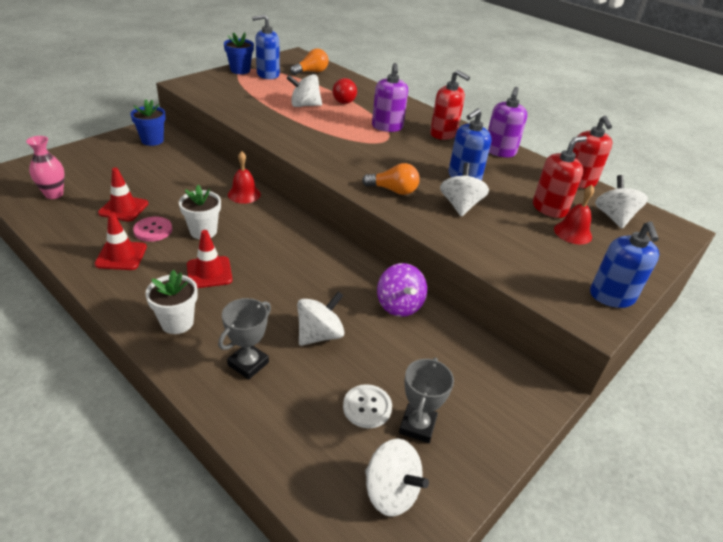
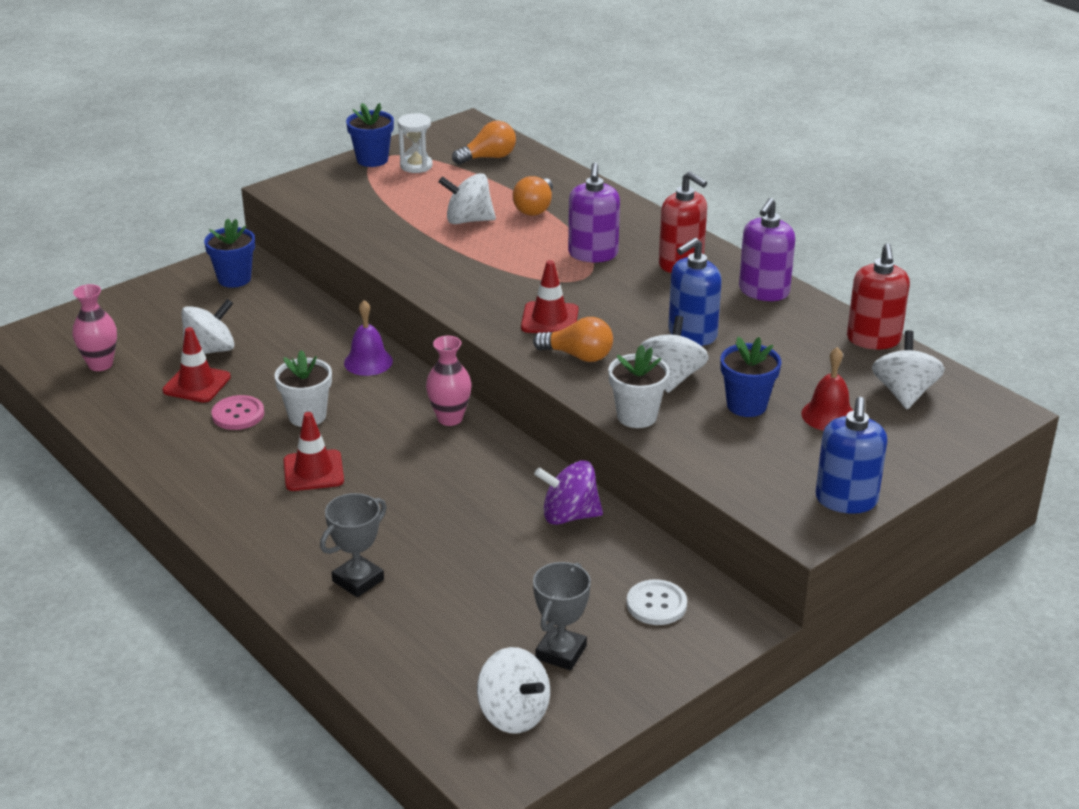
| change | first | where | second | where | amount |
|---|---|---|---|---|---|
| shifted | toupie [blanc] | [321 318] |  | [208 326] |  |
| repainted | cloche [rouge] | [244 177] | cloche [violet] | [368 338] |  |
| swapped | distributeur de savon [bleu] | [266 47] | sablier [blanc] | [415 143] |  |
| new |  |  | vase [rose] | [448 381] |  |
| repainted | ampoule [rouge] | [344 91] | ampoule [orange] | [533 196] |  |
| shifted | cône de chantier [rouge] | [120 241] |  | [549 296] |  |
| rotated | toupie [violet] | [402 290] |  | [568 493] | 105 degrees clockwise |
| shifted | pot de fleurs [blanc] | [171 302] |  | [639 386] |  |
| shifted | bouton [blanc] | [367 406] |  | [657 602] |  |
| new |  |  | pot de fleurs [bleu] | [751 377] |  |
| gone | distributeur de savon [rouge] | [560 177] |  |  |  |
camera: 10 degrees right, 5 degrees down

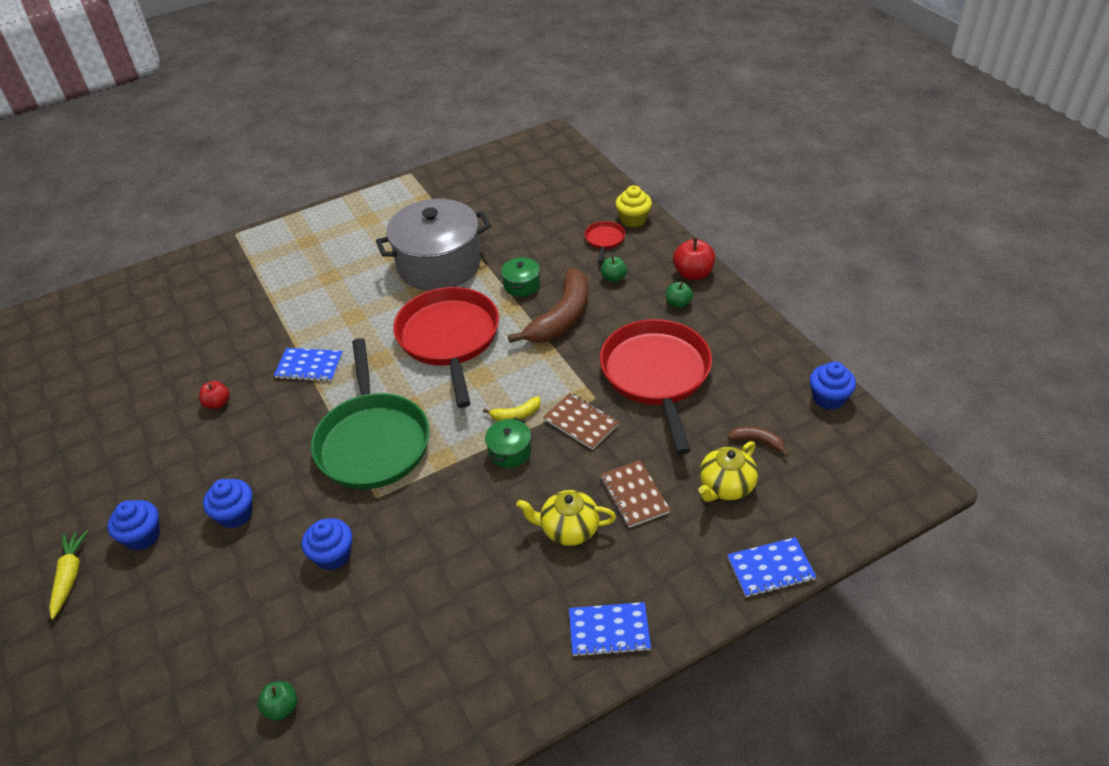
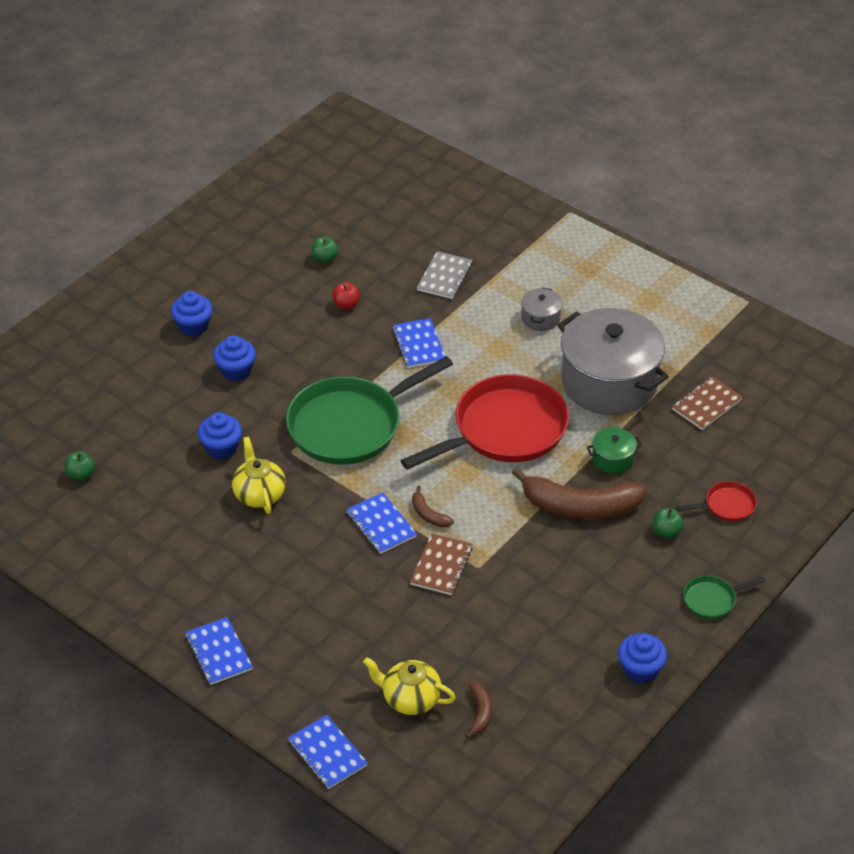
| change | first | where | second | where | amount |
|---|---|---|---|---|---|
| shifted | théière [jaune] | [566 518] |  | [259 475] |  |
| shifted | pomme [vert] | [679 295] |  | [325 250] |  |
| swapped | marmite [vert] | [508 442] | carnet [bleu] | [381 523] |  |
| repainted | banane [jaune] | [512 408] | banane [marron] | [433 506] |  |
| new |  |  | carnet [gris] | [444 275] |  |
| new |  |  | marmite [gris] | [541 309] |  |
| shifted | muffin [bleu] | [833 386] |  | [642 658] |  |
| shifted | carnet [marron] | [635 494] |  | [707 403] |  |
| swapped | pomme [rouge] | [694 258] | poêle [vert] | [724 597] |  |
| gone | carotte [jaune] | [68 574] |  |  |  |
| gone | poêle [rouge] | [656 387] |  |  |  |
| gone | muffin [jaune] | [633 206] |  |  |  |
camera: 65 degrees right, 0 degrees up

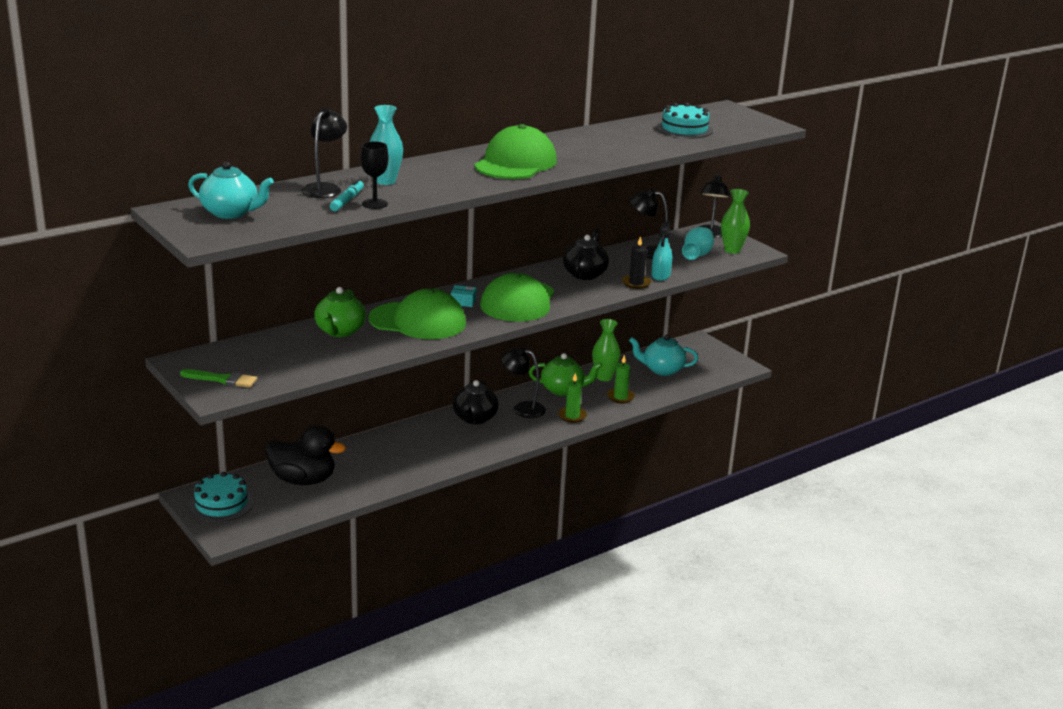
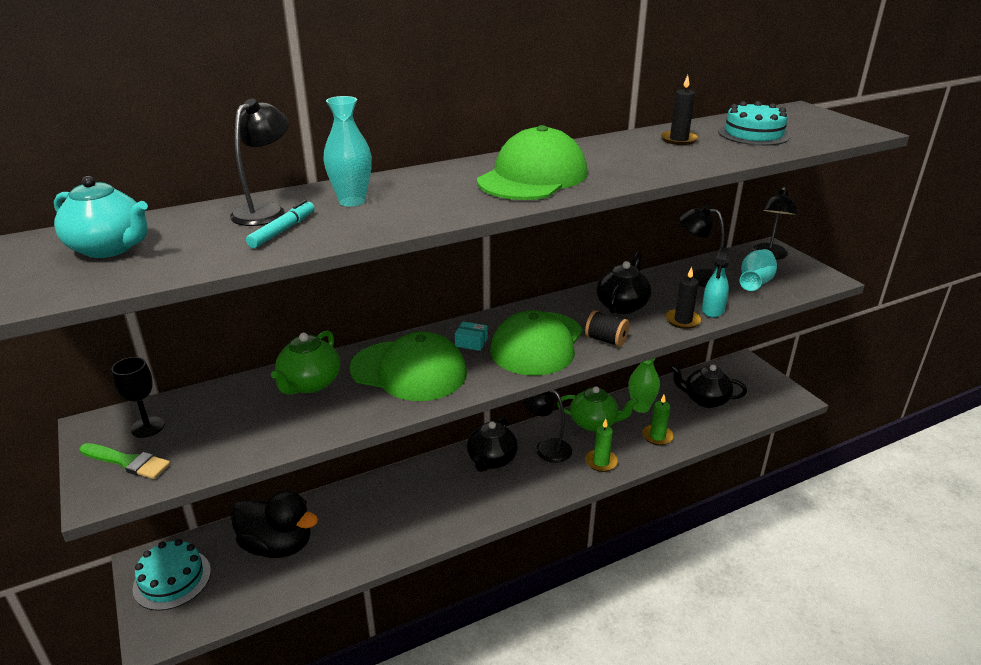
| change | first | where | second | where | amount |
|---|---|---|---|---|---|
| shifted | verre à pied [noir] | [374 175] |  | [138 397] |  |
| new |  |  | bobine [noir] | [607 328] |  |
| new |  |  | bougie [noir] | [680 110] |  |
| repainted | théière [turquoise] | [663 355] | théière [noir] | [708 386] |  |
| gone | vase [vert] | [735 221] |  |  |  |
camera: 10 degrees right, 5 degrees up

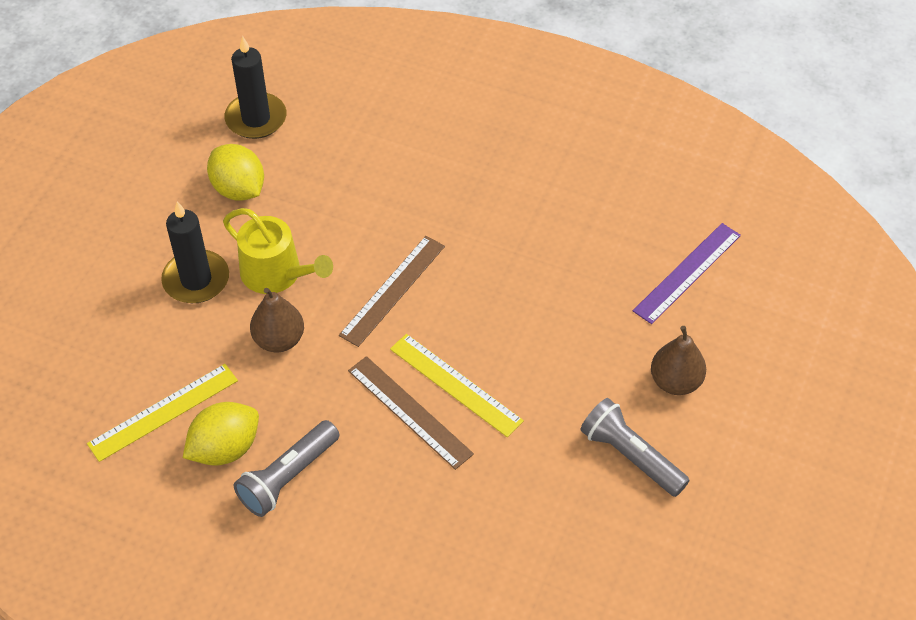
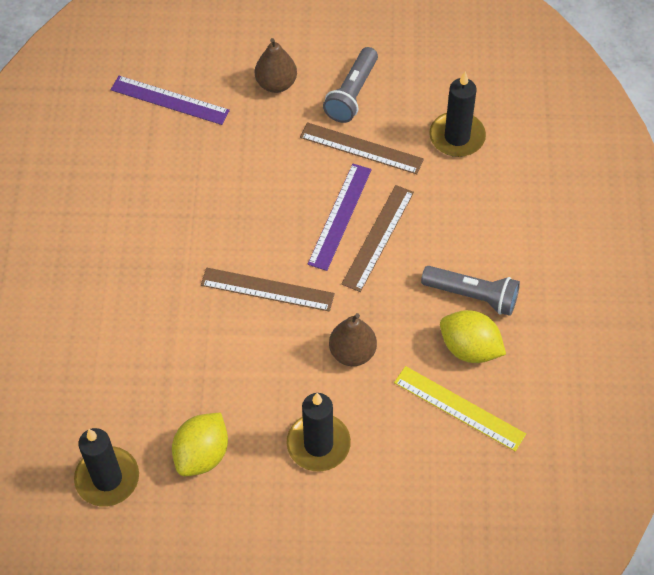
| change | first | where | second | where | amount |
|---|---|---|---|---|---|
| new |  |  | règle [marron] | [362 148] |  |
| repainted | règle [jaune] | [457 385] | règle [violet] | [340 217] |  |
| new |  |  | bougie [noir] | [457 114] |  |
| gone | arrosoir [jaune] | [278 251] |  |  |  |
camera: 110 degrees left, 5 degrees up

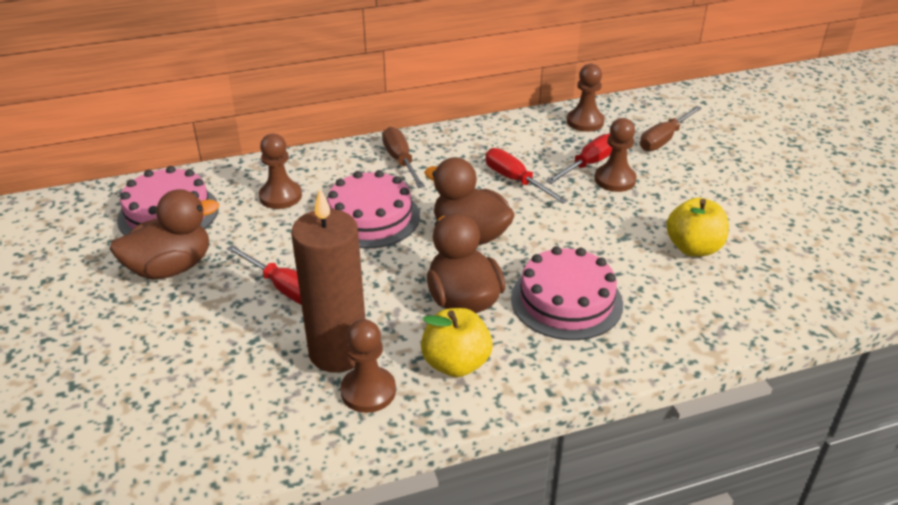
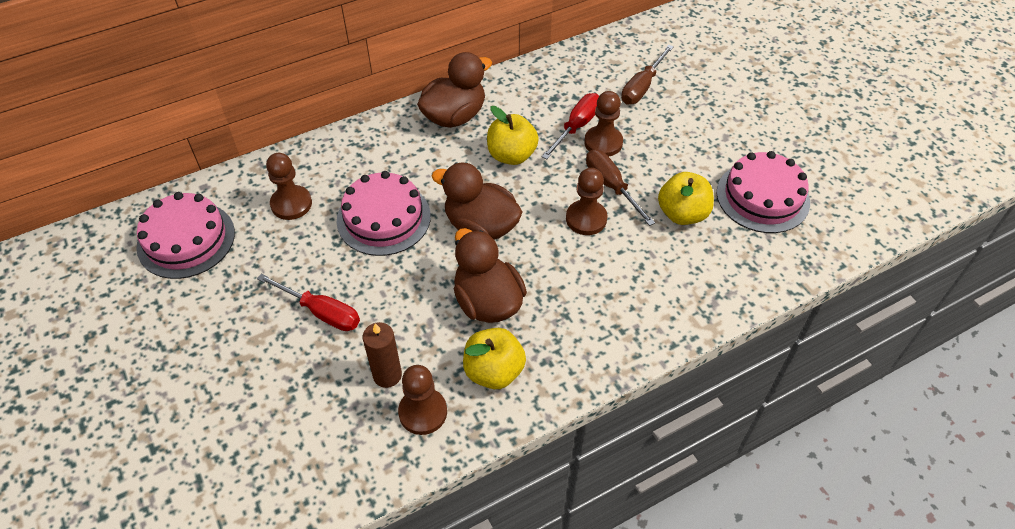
| change | first | where | second | where | amount |
|---|---|---|---|---|---|
| scaled | bougie [marron] | [328 281] |  | [382 355] | x0.55 |
| shifted | canard [marron] | [164 234] |  | [454 90] |  |
| swapped | tournevis [rouge] | [526 176] | pomme [jaune] | [513 135] |  |
| shifted | pion [marron] | [585 98] |  | [587 201] |  |
| shifted | tournevis [marron] | [403 157] |  | [620 188] |  |
| shifted | gâteau [rose] | [567 293] |  | [763 192] |  |
camera: 10 degrees left, 15 degrees up

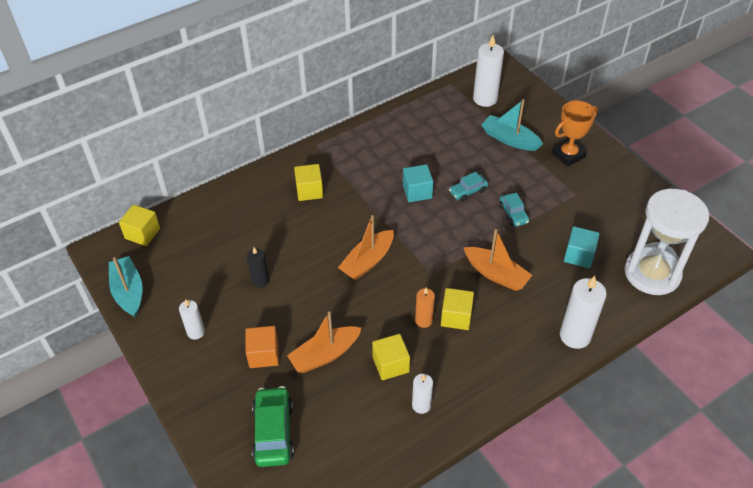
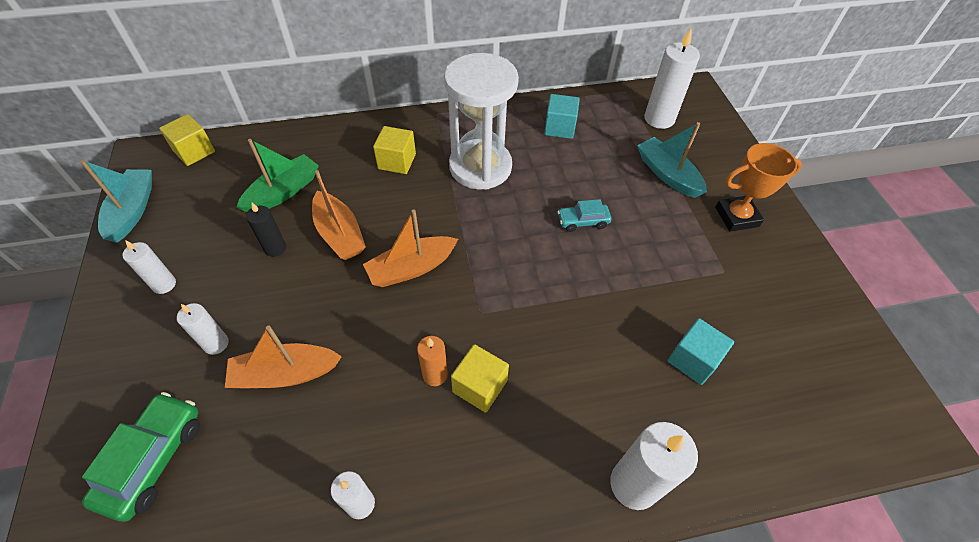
| change | first | where | second | where | amount |
|---|---|---|---|---|---|
| swapped | cube [orange] | [262 347] | bougie [blanc] | [203 329] |  |
| new |  |  | bateau [vert] | [277 175] |  |
| shifted | bateau [orange] | [498 260] |  | [339 215] |  |
| shifted | sablier [blanc] | [666 242] |  | [481 121] |  |
| shifted | cube [turquoise] | [418 183] |  | [562 116] |  |
| gone | cube [jaune] | [391 357] |  |  |  |
| gone | voiture [turquoise] | [514 210] |  |  |  |
camera: 20 degrees right, 5 degrees up

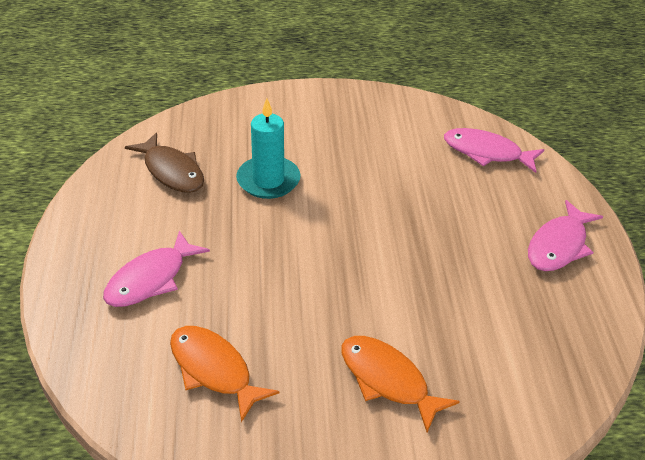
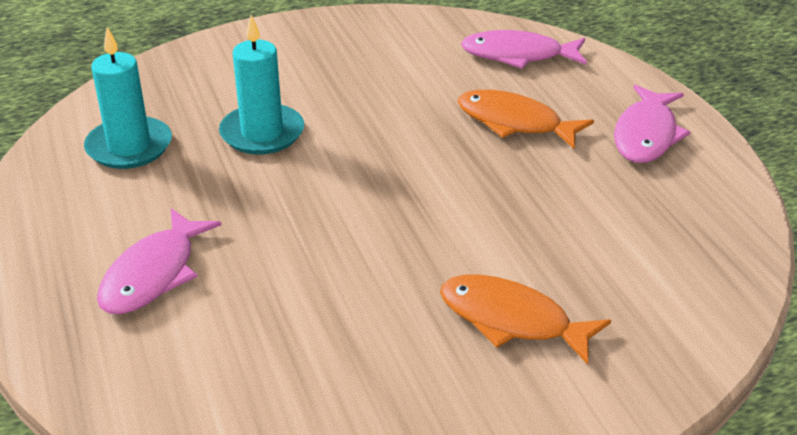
| change | first | where | second | where | amount |
|---|---|---|---|---|---|
| swapped | poisson [marron] | [164 162] | bougie [turquoise] | [128 98] |  |
| shifted | poisson [orange] | [224 374] |  | [525 119] |  |
camera: 15 degrees left, 5 degrees down

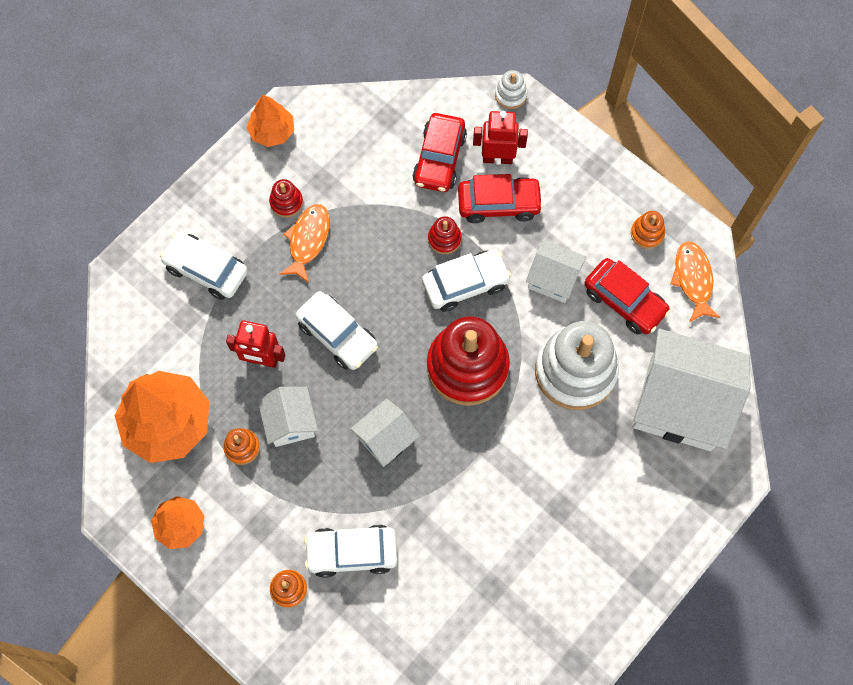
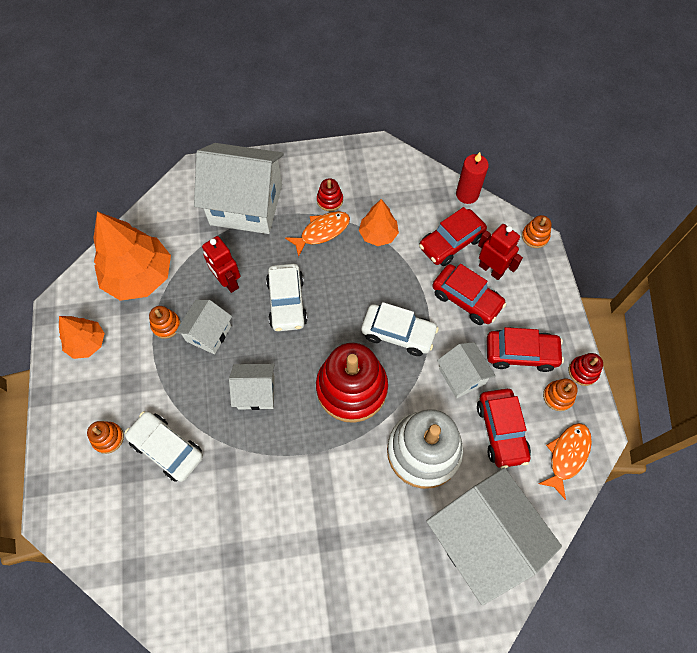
| change | first | where | second | where | amount |
|---|---|---|---|---|---|
| swapped | voiture [blanc] | [204 266] | maison [blanc] | [239 188] |  |
| shifted | arbre [orange] | [270 120] |  | [379 222] |  |
| new |  |  | bougie [rouge] | [472 178] |  |
| new |  |  | voiture [rouge] | [525 349] |  |
| repainted | jouet à empiler [blanc] | [511 89] | jouet à empiler [orange] | [537 231] |  |
| shifted | jouet à empiler [rouge] | [445 235] |  | [586 369] |  |
camera: 40 degrees right, 5 degrees down

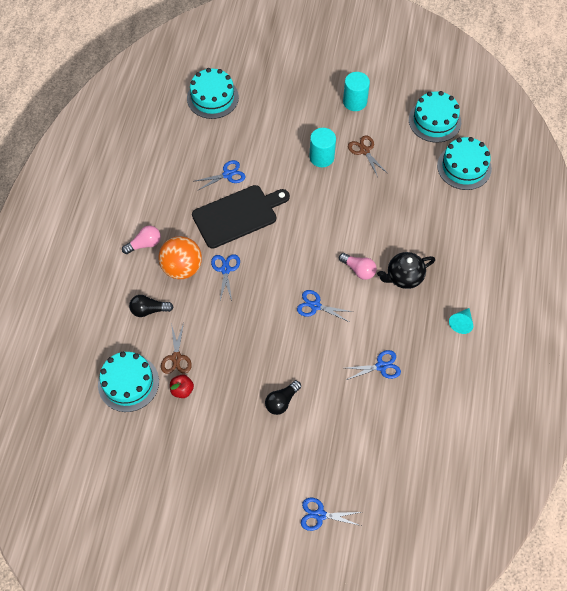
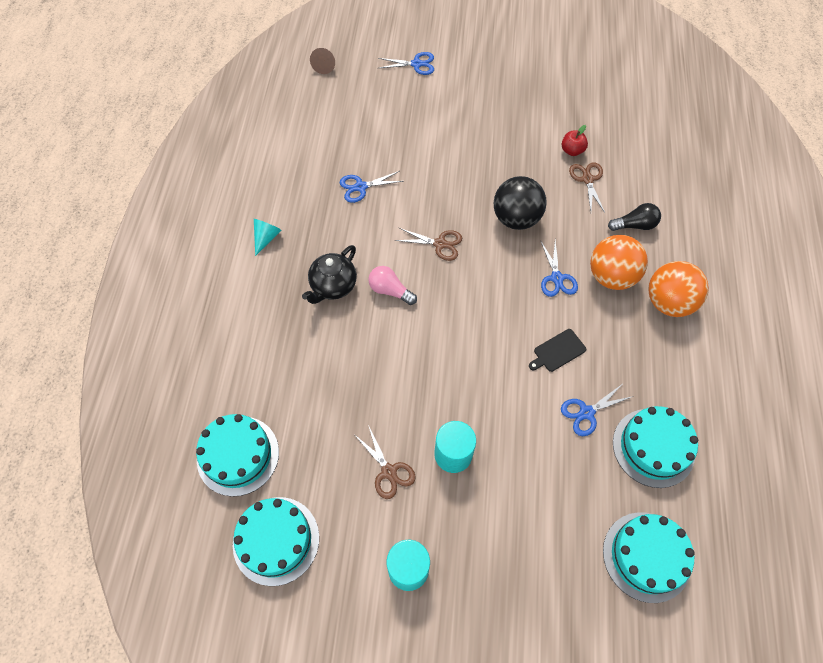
| change | first | where | second | where | amount |
|---|---|---|---|---|---|
| rotated | théière [noir] | [406 270] |  | [329 274] | 150 degrees clockwise |
| new |  |  | cône [marron] | [322 61] |  |
| repainted | ciseaux [bleu] | [325 306] | ciseaux [marron] | [428 244] |  |
| new |  |  | balle [noir] | [520 203] |  |
| scaled | planche à découper [noir] | [241 217] |  | [557 350] | x0.45 |
| shifted | gâteau [turquoise] | [128 381] |  | [655 447] |  |
| swapped | ampoule [rose] | [141 240] | balle [orange] | [678 289] |  |
| gone | ampoule [noir] | [283 397] |  |  |  |
camera: 175 degrees right, 0 degrees up

